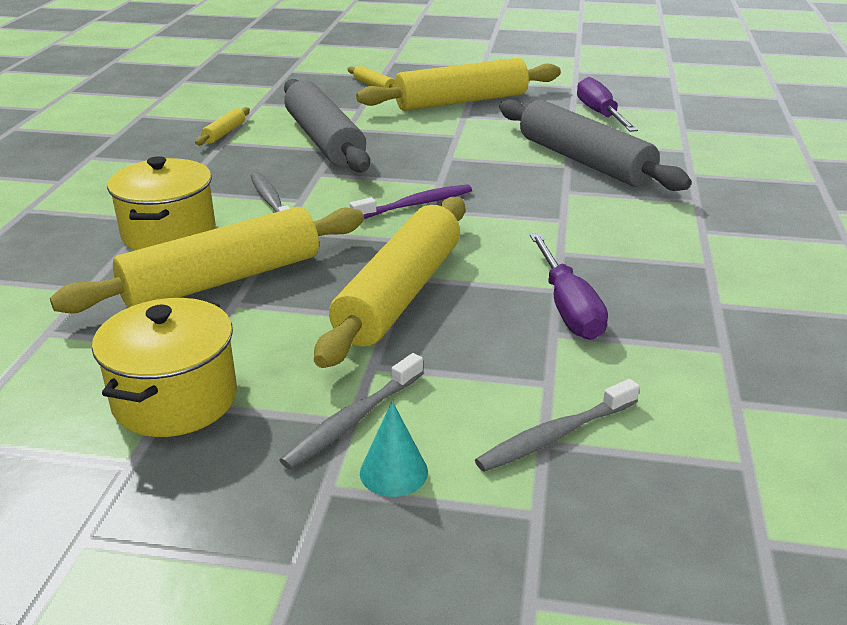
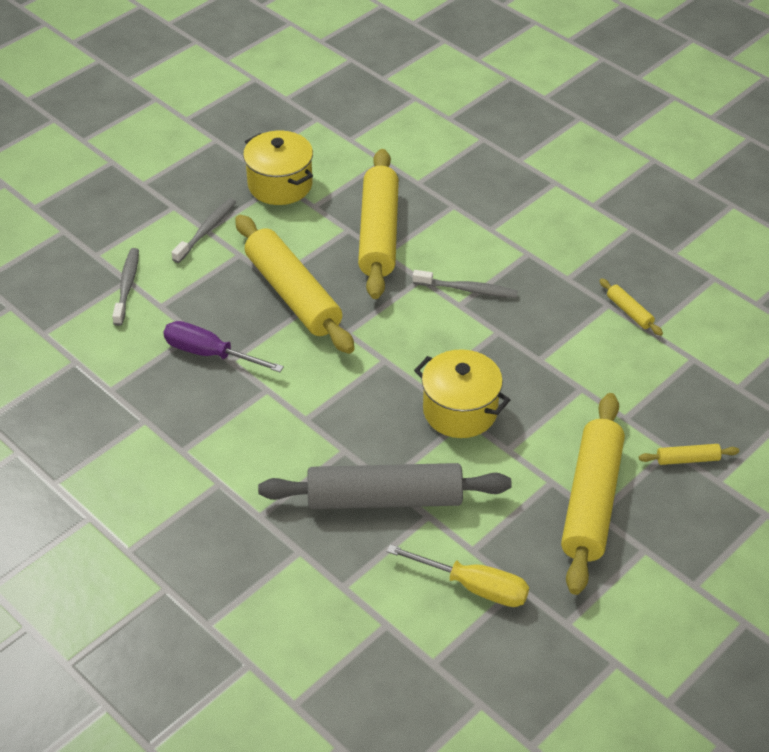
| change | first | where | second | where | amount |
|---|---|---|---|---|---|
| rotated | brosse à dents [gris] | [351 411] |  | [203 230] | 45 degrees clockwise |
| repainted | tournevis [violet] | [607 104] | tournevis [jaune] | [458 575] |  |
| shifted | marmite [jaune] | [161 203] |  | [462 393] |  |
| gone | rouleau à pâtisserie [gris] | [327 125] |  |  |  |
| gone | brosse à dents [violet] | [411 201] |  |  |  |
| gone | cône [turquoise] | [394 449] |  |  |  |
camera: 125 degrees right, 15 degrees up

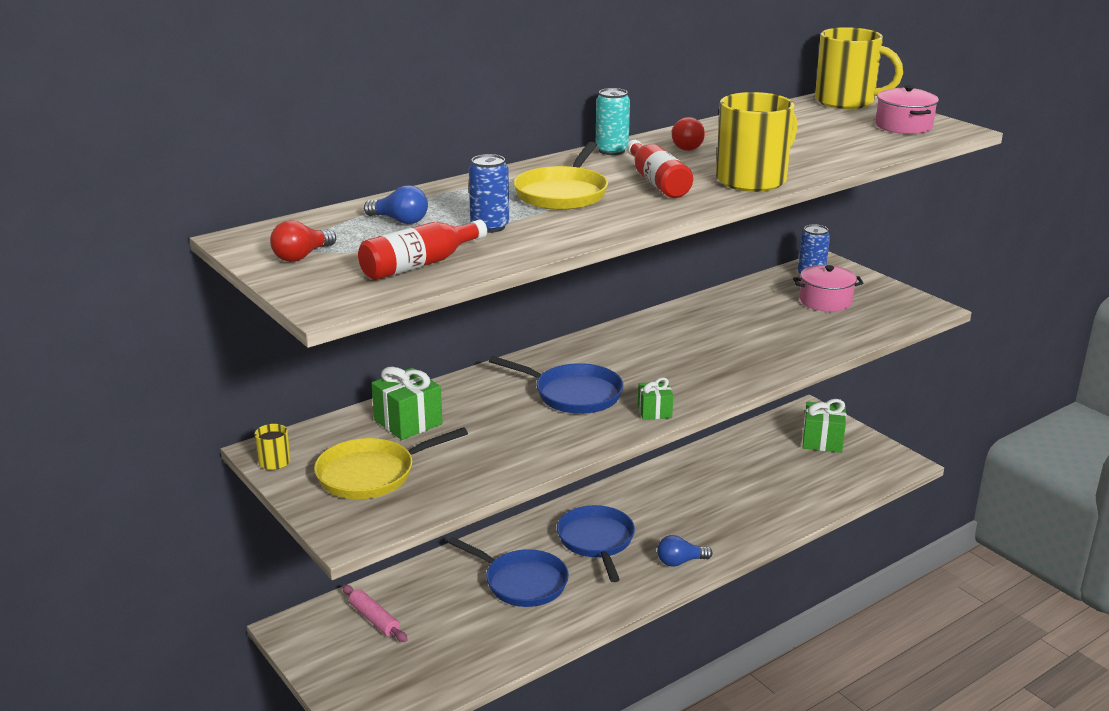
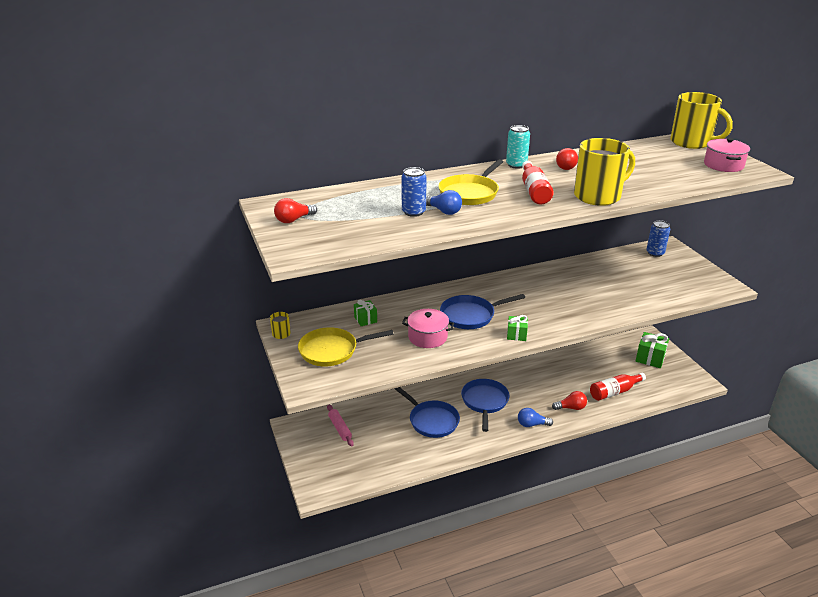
| change | first | where | second | where | amount |
|---|---|---|---|---|---|
| scaled | cadeau [vert] | [407 403] |  | [365 313] | x0.60 |
| shifted | marmite [rose] | [828 288] |  | [428 328] |  |
| shifted | ampoule [bleu] | [396 204] |  | [444 202] |  |
| rotated | poêle [bleu] | [556 385] |  | [482 311] | 120 degrees clockwise |
| new |  |  | ampoule [rouge] | [569 400] |  |
| shifted | bouteille [rouge] | [422 250] |  | [618 387] |  |
camera: 15 degrees right, 5 degrees up

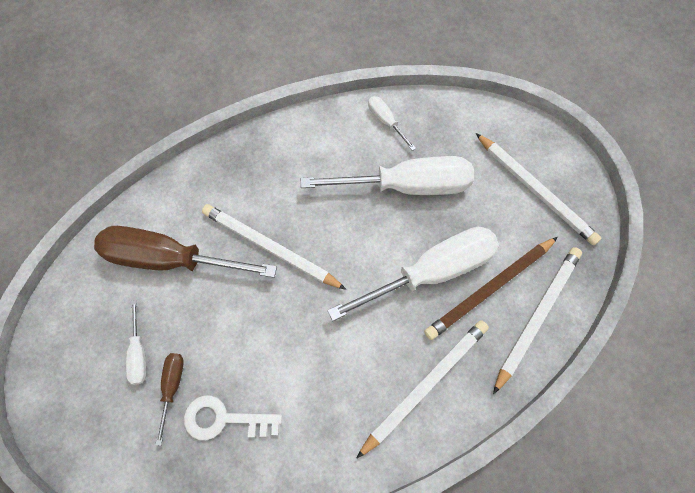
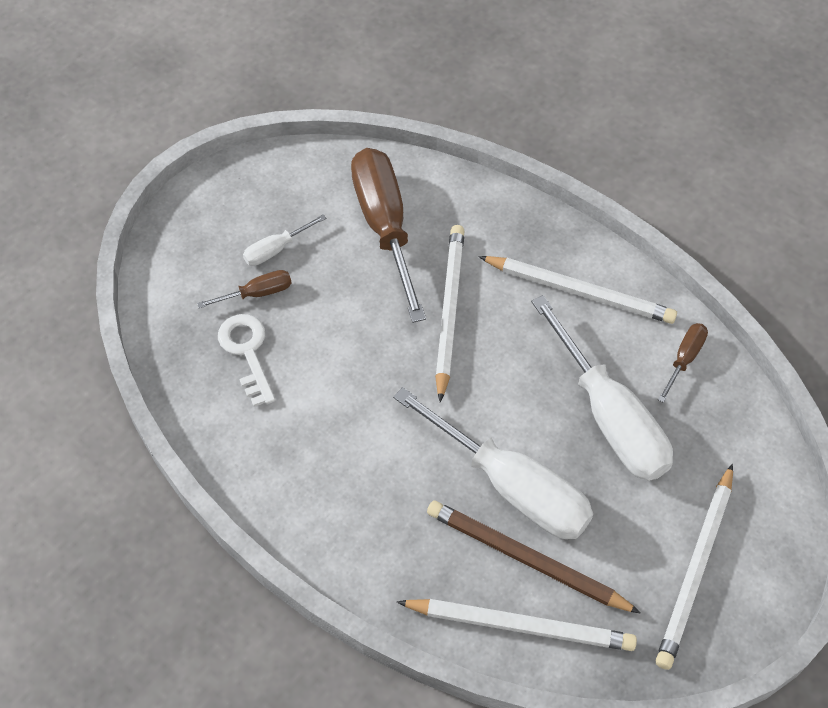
| change | first | where | second | where | amount |
|---|---|---|---|---|---|
| shifted | crayon [blanc] | [422 389] |  | [577 290] |  |
| repainted | tournevis [blanc] | [392 123] | tournevis [marron] | [683 363] |  |
camera: 65 degrees right, 10 degrees down

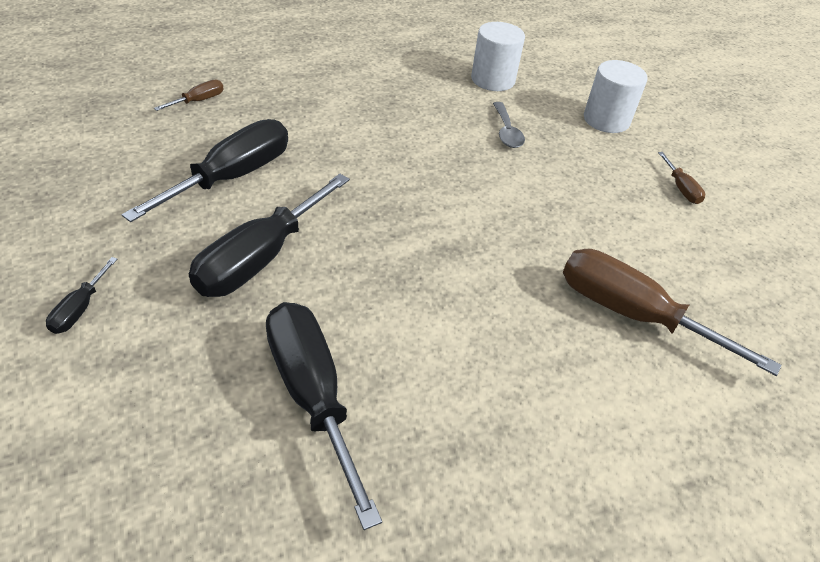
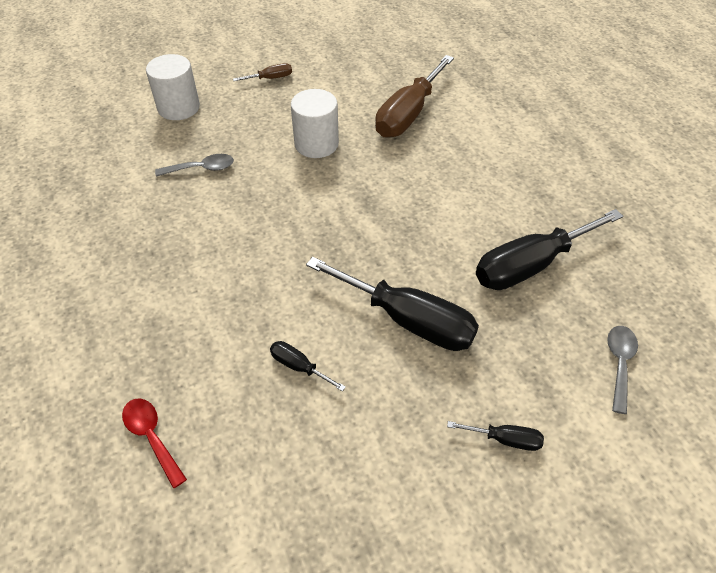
| change | first | where | second | where | amount |
|---|---|---|---|---|---|
| swapped | tournevis [marron] | [189 95] | cuillère [rouge] | [154 443] |  |
| scaled | tournevis [noir] | [205 170] |  | [308 366] | x0.44 |
| shifted | cylindre [blanc] | [498 56] |  | [315 123] |  |
| new |  |  | cuillère [gris] | [622 370] |  |
camera: 90 degrees left, 5 degrees up

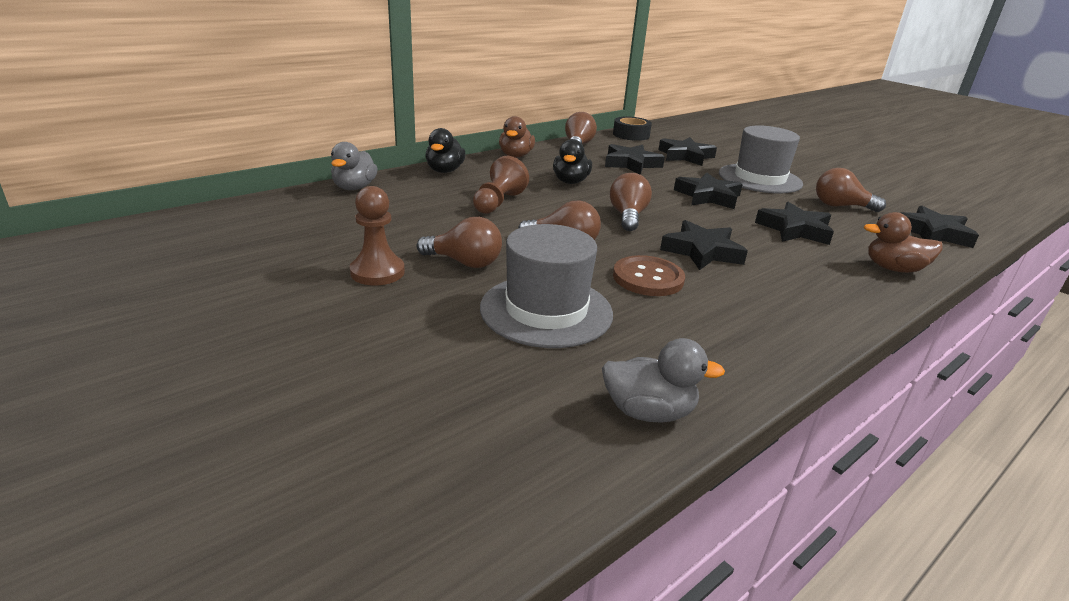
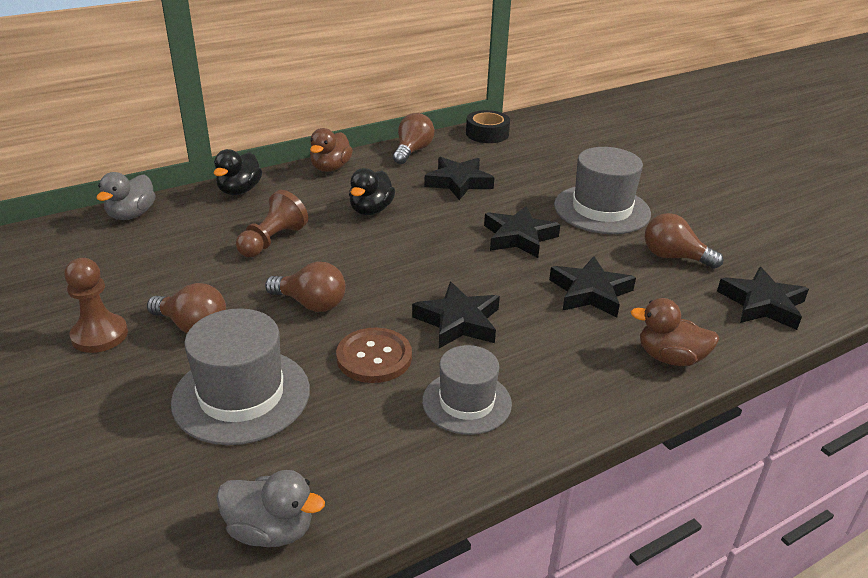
| change | first | where | second | where | amount |
|---|---|---|---|---|---|
| new |  |  | chapeau [gris] | [467 390] |  |
| gone | ampoule [marron] | [631 202] |  |  |  |
| gone | étoile [noir] | [688 151] |  |  |  |
camera: 10 degrees right, 5 degrees up

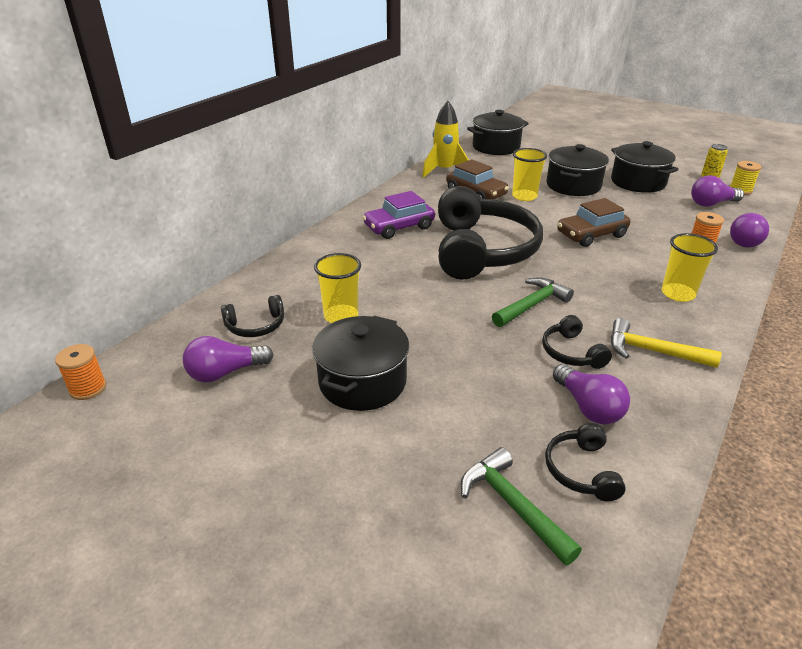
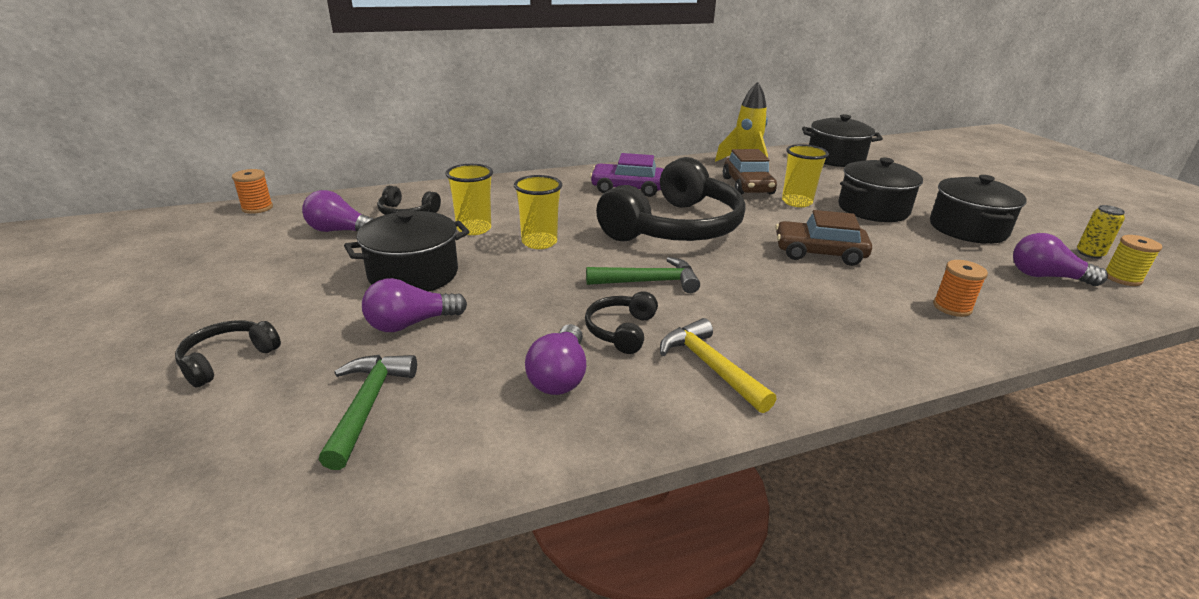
| change | first | where | second | where | amount |
|---|---|---|---|---|---|
| shifted | casque audio [noir] | [585 462] |  | [228 353] |  |
| shifted | ampoule [violet] | [749 230] |  | [414 305] |  |
| shifted | gobelet [jaune] | [690 267] |  | [538 212] |  |
camera: 35 degrees right, 5 degrees down

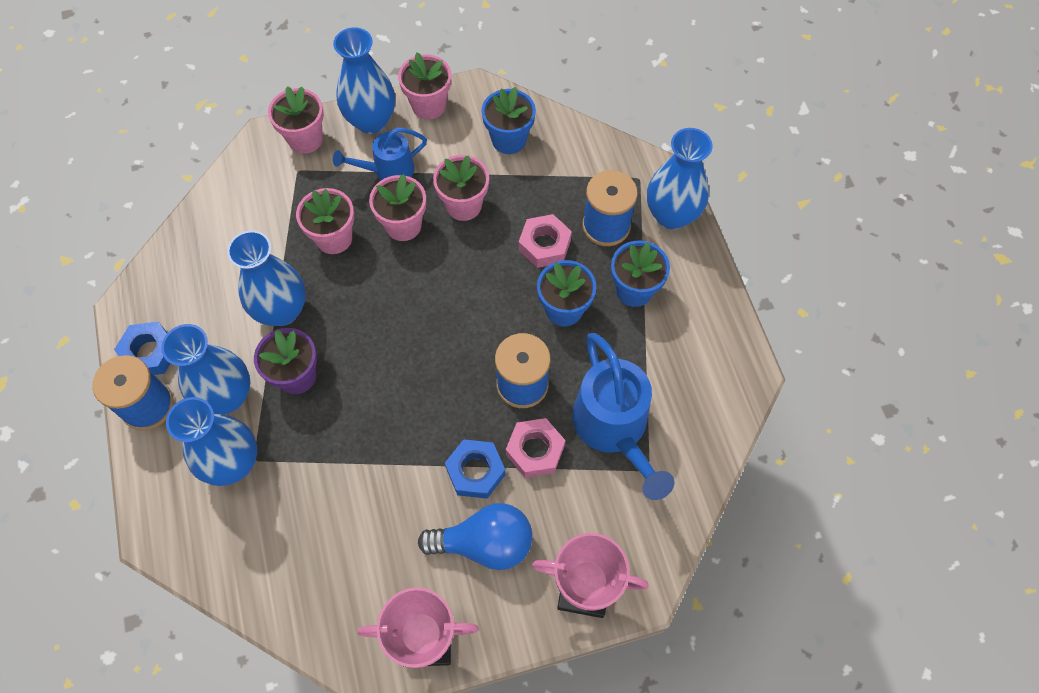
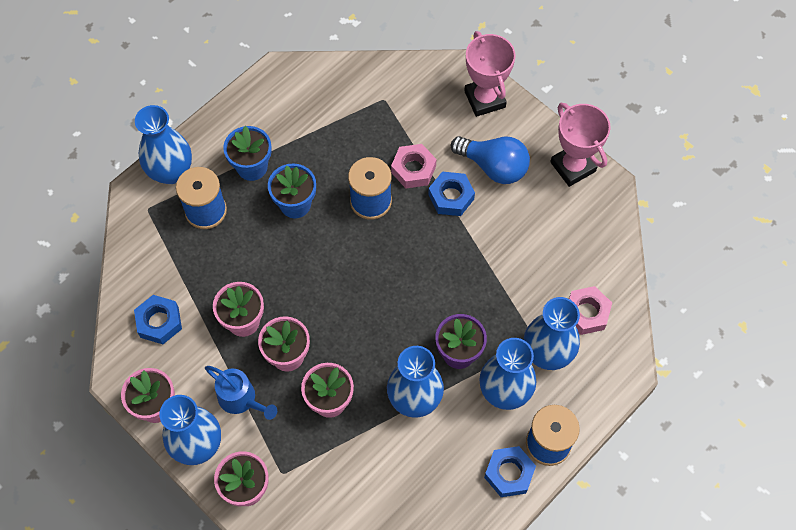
| change | first | where | second | where | amount |
|---|---|---|---|---|---|
| swapped | pot de fleurs [bleu] | [508 120] | écrou [bleu] | [158 319] |  |
| rotated | ampoule [bleu] | [475 536] |  | [490 160] | 150 degrees clockwise |
| shifted | écrou [rose] | [545 241] |  | [590 310] |  |
| gone | arrosoir [bleu] | [623 416] |  |  |  |
camera: 120 degrees left, 0 degrees up

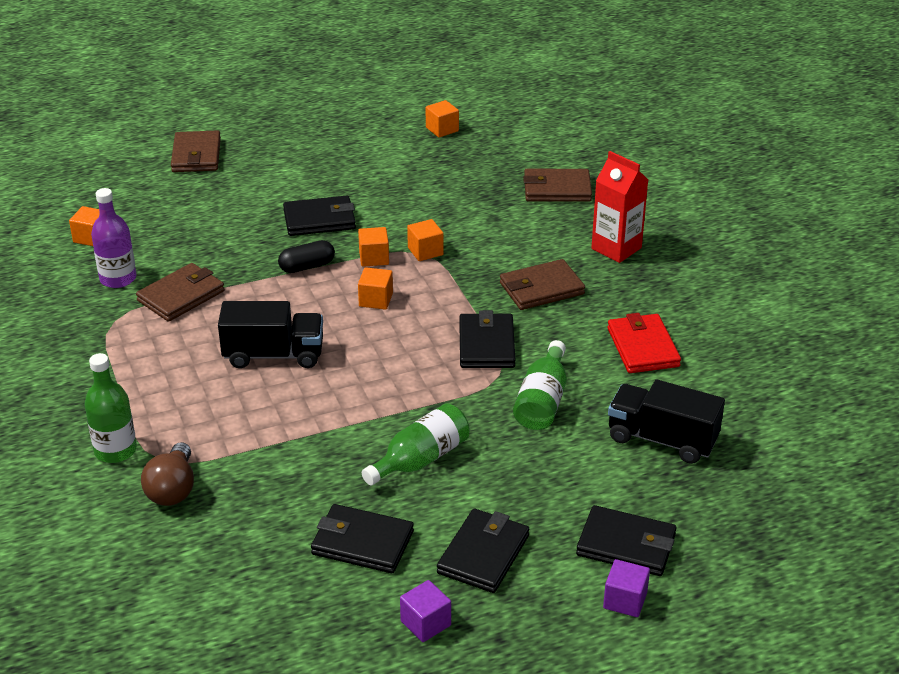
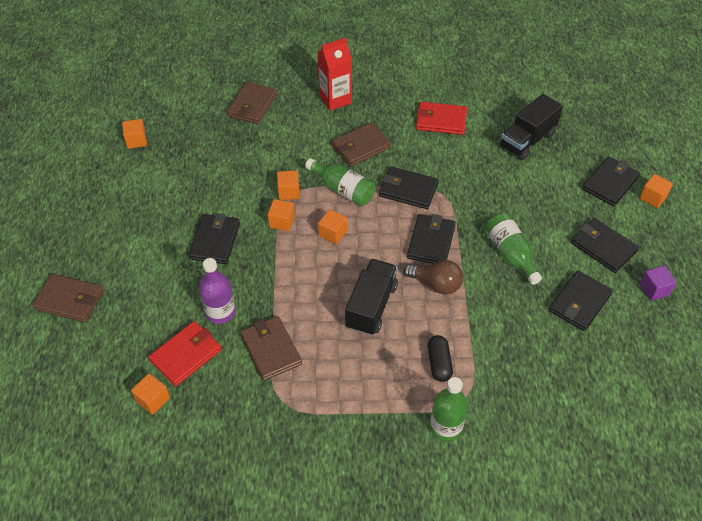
| change | first | where | second | where | amount |
|---|---|---|---|---|---|
| new |  |  | portefeuille [rouge] | [184 353] |  |
| shifted | bouteille [violet] | [113 238] |  | [217 291] |  |
| shifted | bouteille [vert] | [540 385] |  | [340 182] |  |
| rotated | portefeuille [marron] | [542 284] |  | [361 144] | 60 degrees clockwise |
| shifted | ampoule [marron] | [167 474] |  | [433 277] |  |
| new |  |  | portefeuille [noir] | [431 239] |  |
| shifted | gélule [noir] | [306 256] |  | [440 358] |  |
| repainted | cube [violet] | [626 588] | cube [orange] | [656 191] |  |
camera: 70 degrees left, 15 degrees up

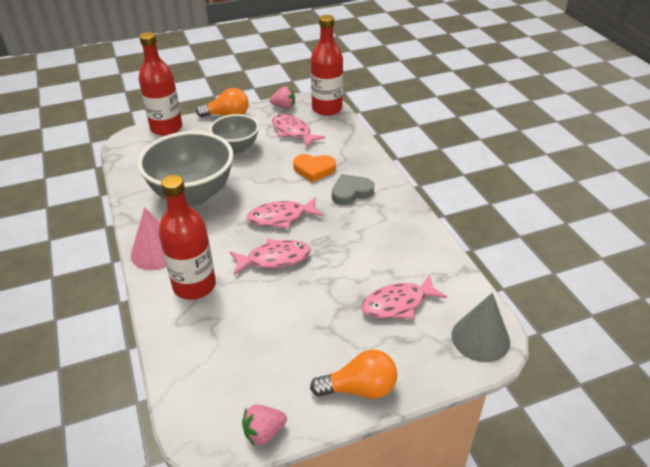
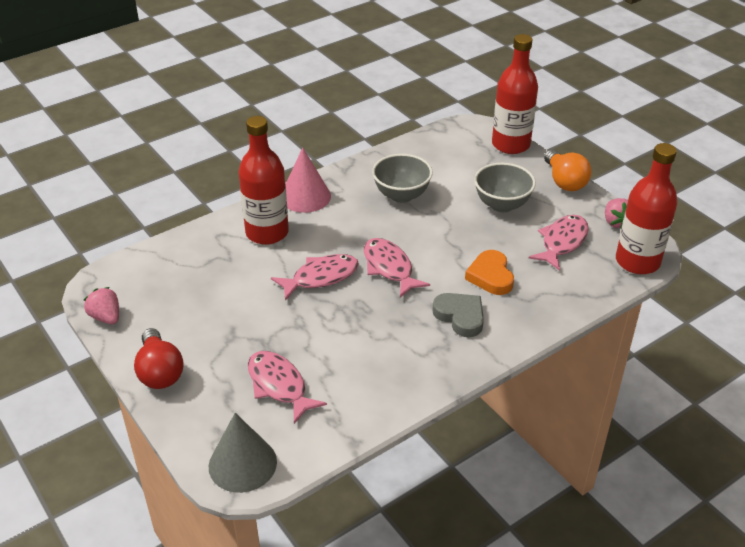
| change | first | where | second | where | amount |
|---|---|---|---|---|---|
| repainted | ampoule [orange] | [353 374] | ampoule [rouge] | [159 358] |  |
| rotated | poisson [rose] | [270 257] |  | [315 277] | 90 degrees counterclockwise |
| scaled | bol [gris] | [185 168] |  | [402 178] | x0.58 |
camera: 75 degrees right, 0 degrees up

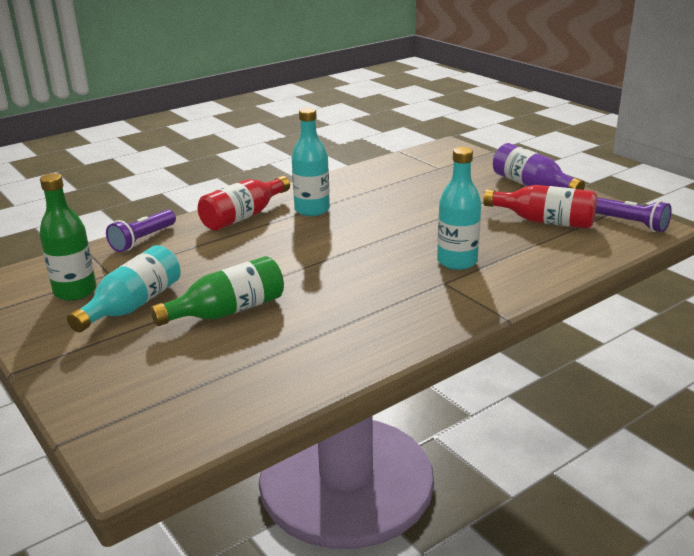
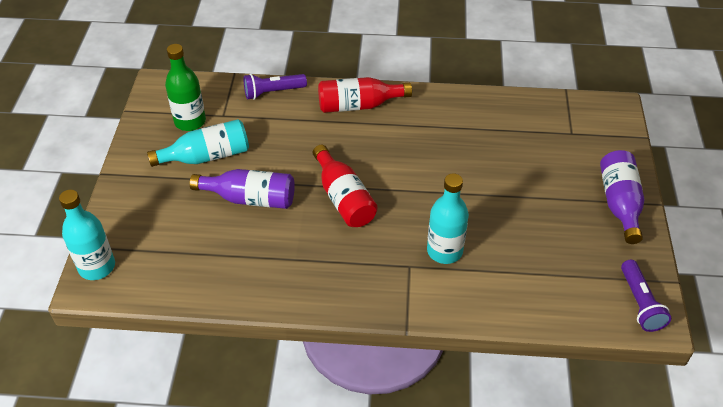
| change | first | where | second | where | amount |
|---|---|---|---|---|---|
| shifted | bouteille [turquoise] | [311 162] |  | [87 235] |  |
| repainted | bouteille [vert] | [217 291] | bouteille [violet] | [242 189] |  |
| shifted | bouteille [rouge] | [540 207] |  | [345 186] |  |
camera: 40 degrees right, 20 degrees up

